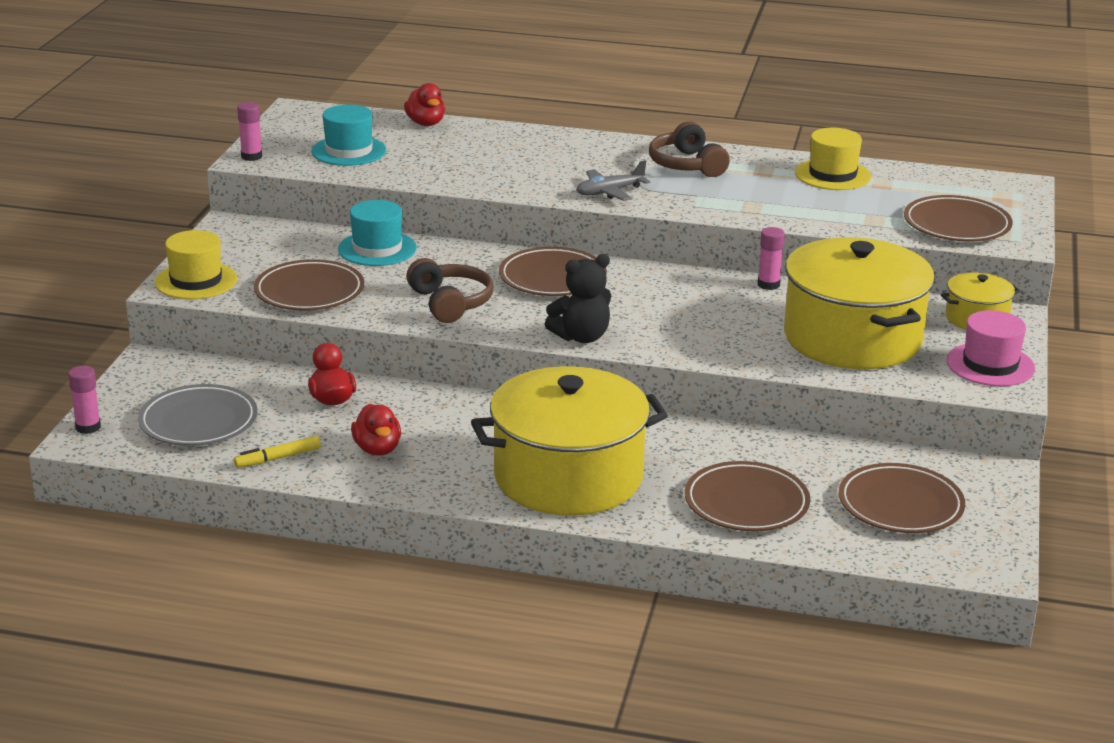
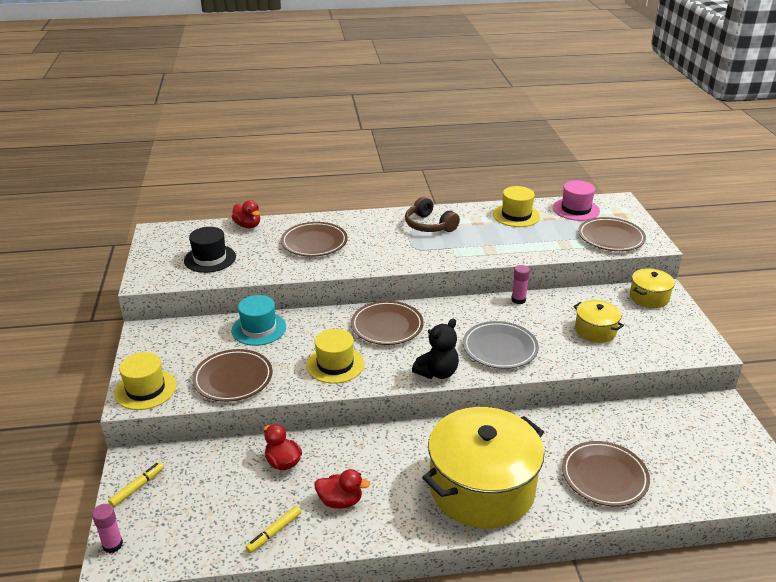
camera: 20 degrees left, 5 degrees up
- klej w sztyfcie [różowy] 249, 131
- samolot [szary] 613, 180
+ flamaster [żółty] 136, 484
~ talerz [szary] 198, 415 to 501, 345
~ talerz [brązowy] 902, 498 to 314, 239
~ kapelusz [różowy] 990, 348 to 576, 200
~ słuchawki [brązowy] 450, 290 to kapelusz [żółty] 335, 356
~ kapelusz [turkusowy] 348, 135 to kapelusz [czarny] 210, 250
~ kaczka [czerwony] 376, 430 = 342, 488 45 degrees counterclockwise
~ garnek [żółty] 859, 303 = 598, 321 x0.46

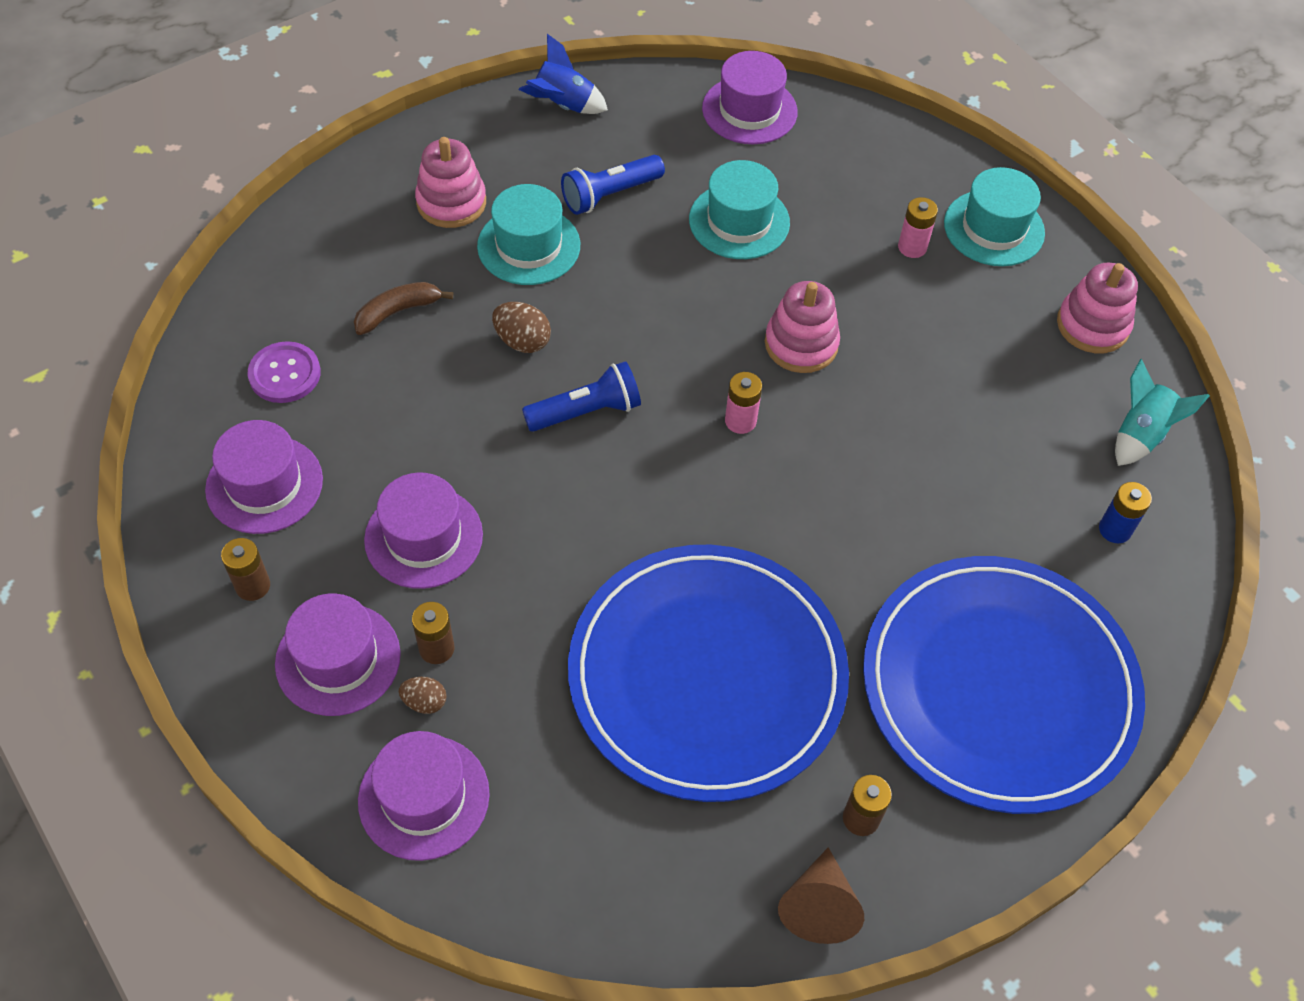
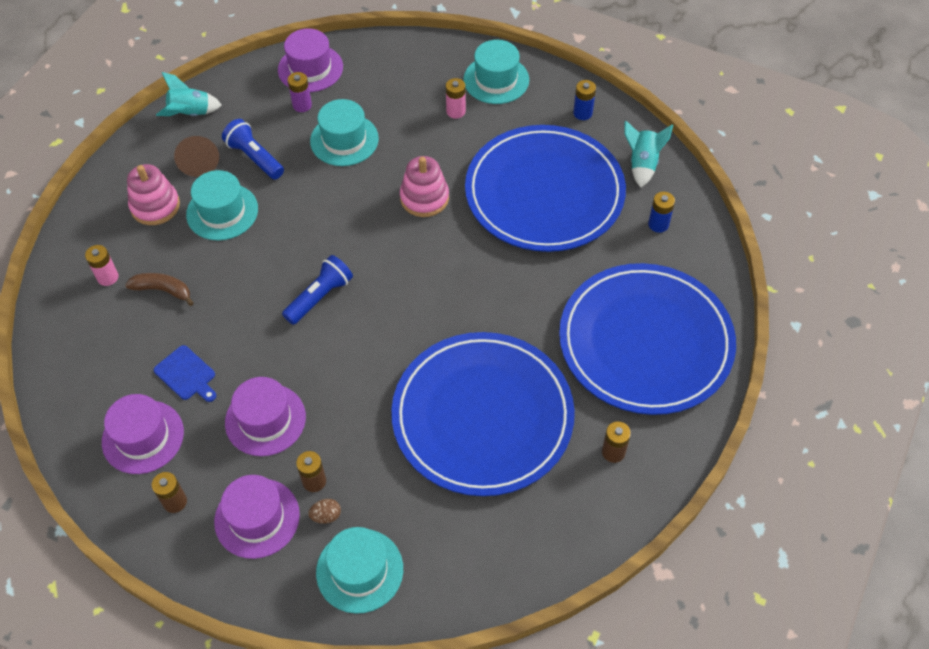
camera: 25 degrees left, 0 degrees up
- guzik [fioletowy] 284, 372
- jajko [brązowy] 521, 327
+ deska do krojenia [niebieski] 185, 373
+ bateria [fioletowy] 300, 92
+ talerz [niebieski] 545, 188
~ bateria [różowy] 743, 403 to 101, 265
~ stożek [brązowy] 821, 895 to 196, 156
~ zabawka nakładanka [różowy] 1097, 307 to bateria [niebieski] 584, 100
~ kapelusz [fioletowy] 424, 796 to kapelusz [turkusowy] 359, 570
~ rakieta [niebieski] 563, 74 to rakieta [turkusowy] 189, 94
~ banan [brązowy] 403, 308 = 159, 289 75 degrees clockwise
~ latarka [niebieski] 613, 185 = 253, 149 105 degrees clockwise

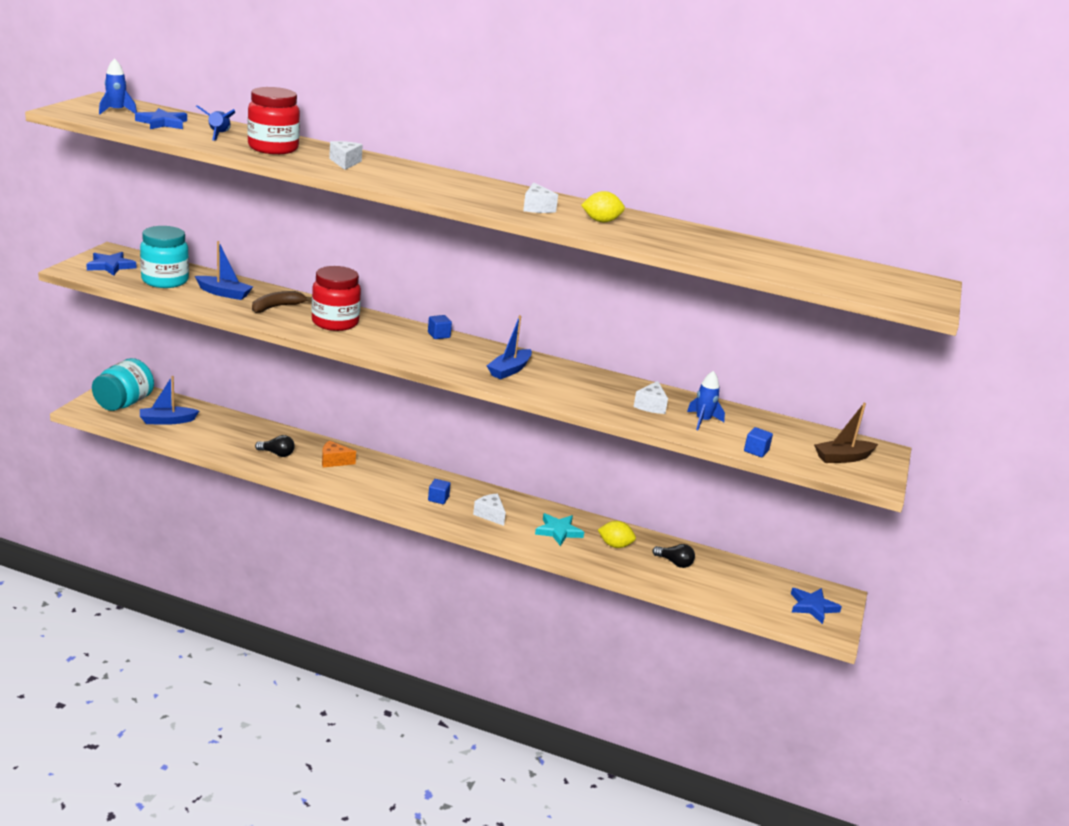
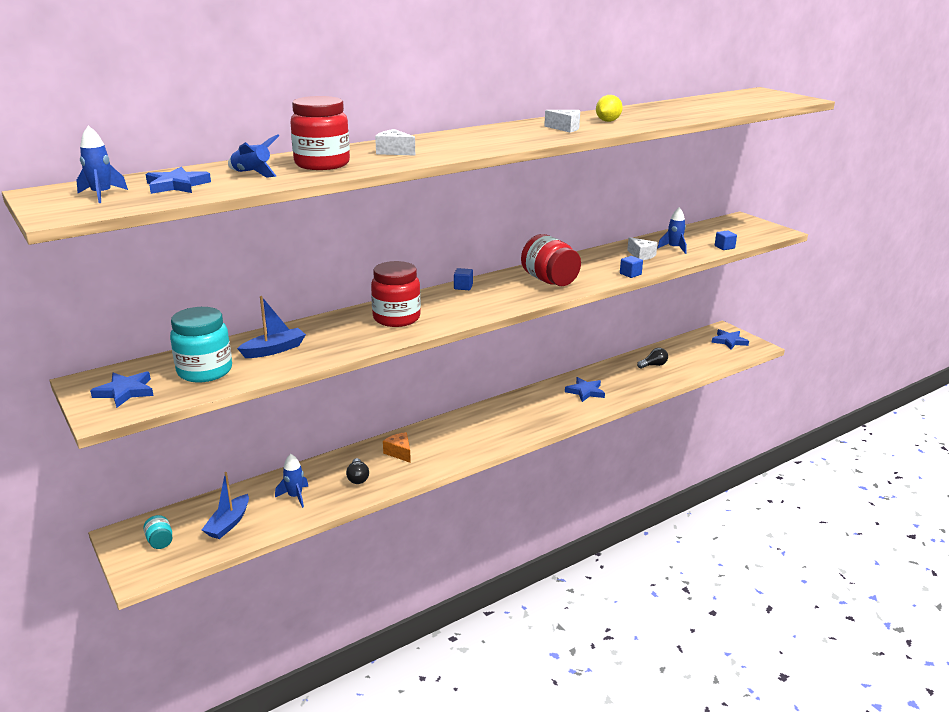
camera: 50 degrees left, 0 degrees up
- banan [brązowy] 282, 302
- ser [biały] 489, 510
- cytryna [żółty] 617, 534
- łódka [brązowy] 846, 433
+ rakieta [niebieski] 292, 481
~ sześcian [niebieski] 439, 491 to 631, 267
~ łódka [niebieski] 509, 347 to słoik [czerwony] 551, 260
~ gwiazda [turkusowy] 559, 529 to gwiazda [niebieski] 585, 389
~ żarówka [czarny] 275, 446 = 357, 471 120 degrees clockwise
~ ser [pomarańczowy] 339, 454 = 397, 447 105 degrees clockwise
~ słoik [turkusowy] 123, 384 = 157, 532 x0.48

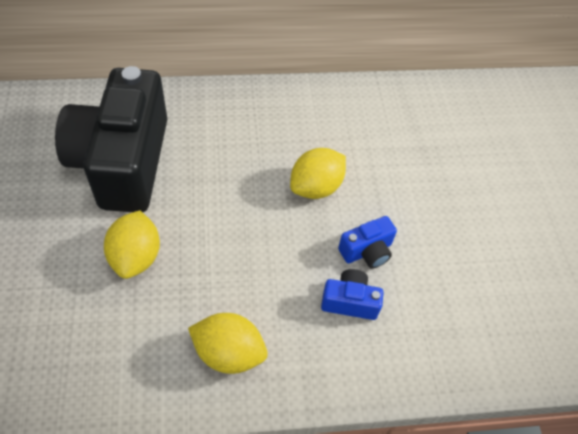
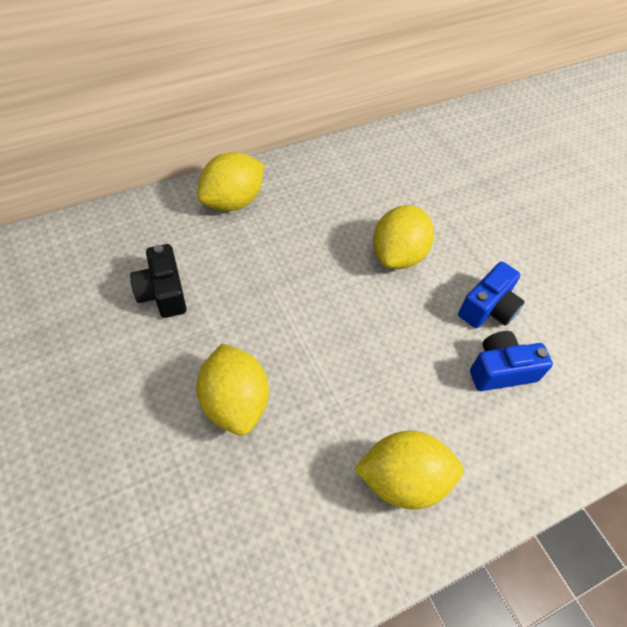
camera: 20 degrees left, 0 degrees up
+ cytryna [żółty] 230, 181
~ aparat fotograficzny [czarny] 111, 139 = 158, 281 x0.40

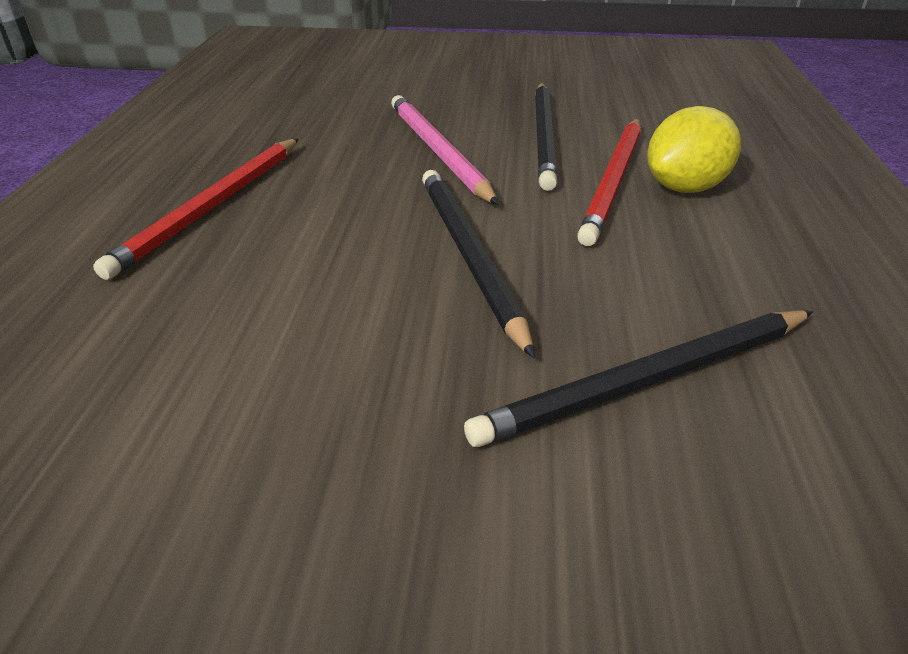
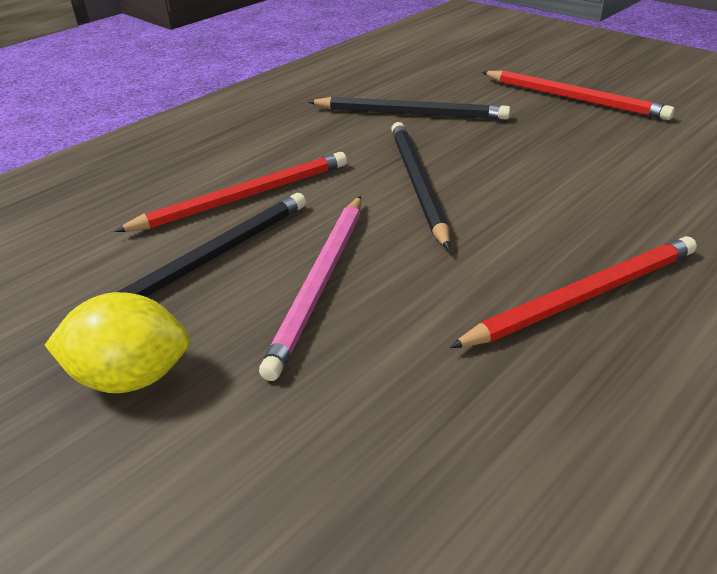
camera: 140 degrees left, 0 degrees up
+ ołówek [czerwony] 578, 95
~ cytryna [żółty] 694, 149 to 117, 342
~ ołówek [czarny] 478, 264 = 420, 186 150 degrees clockwise

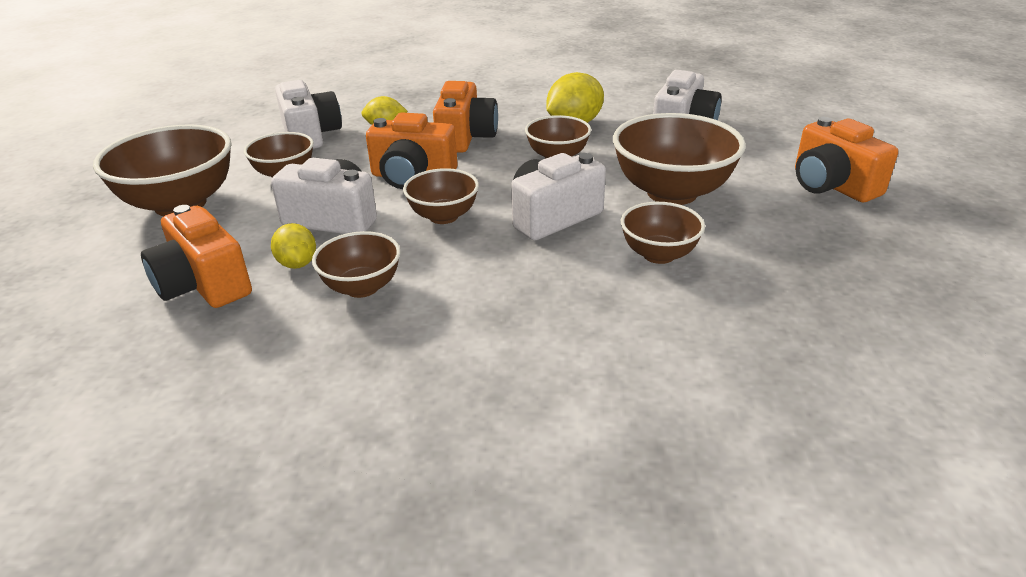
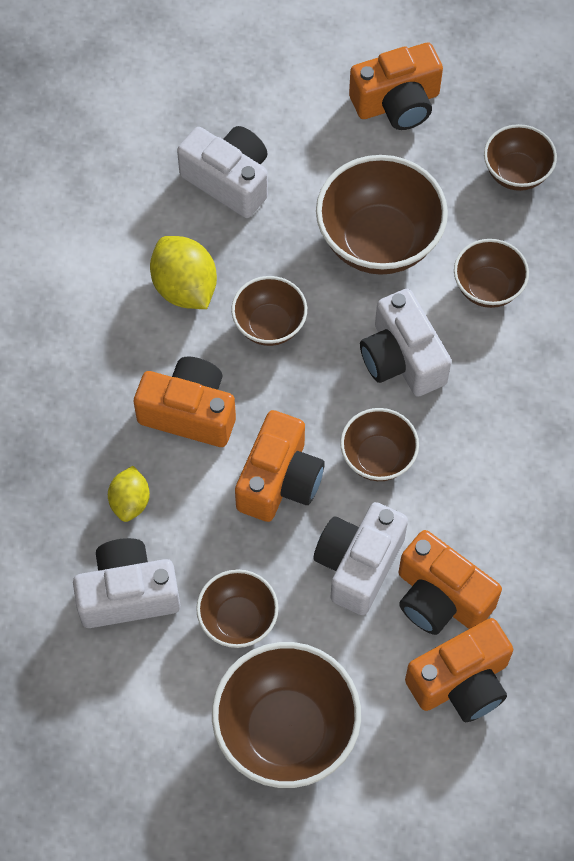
camera: 80 degrees left, 30 degrees up
~ miska [brązowy] 356, 264 to 520, 157
~ cytryna [żółty] 293, 246 to aparat fotograficzny [pomarańczowy] 450, 582

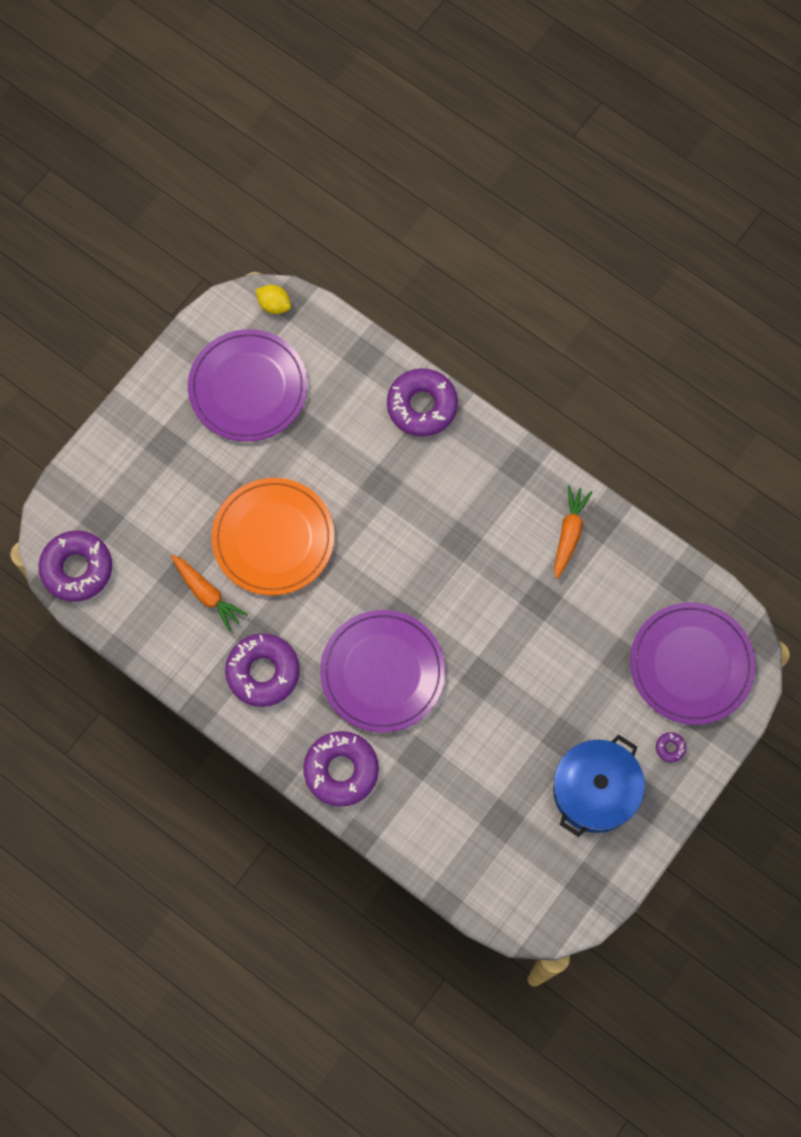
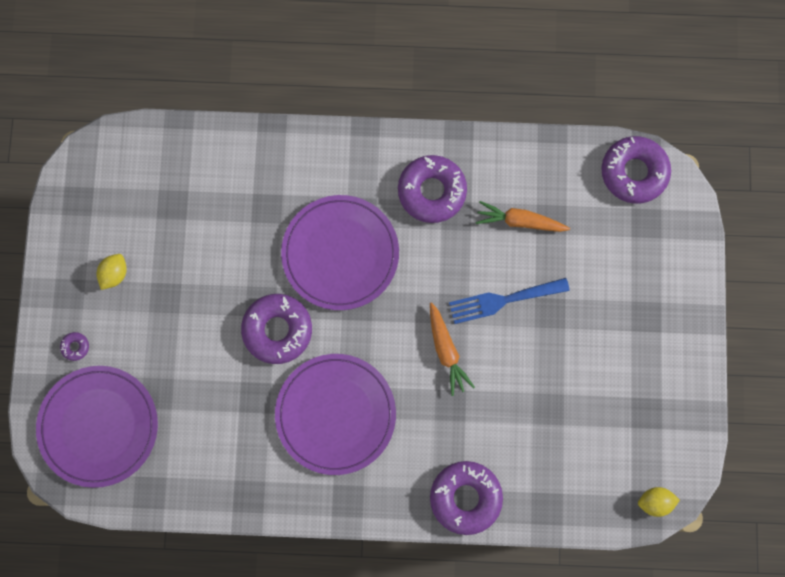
camera: 145 degrees right, 5 degrees up
~ talerz [fioletowy] 248, 385 to 335, 414
~ donut [fioletowy] 341, 769 to 276, 329
~ marchewka [pomarańczowy] 573, 532 to 452, 349
~ talerz [pomarańczowy] 272, 536 to widelec [niebieski] 509, 301
~ garnek [niebieski] 599, 786 to cytryna [żółty] 111, 272

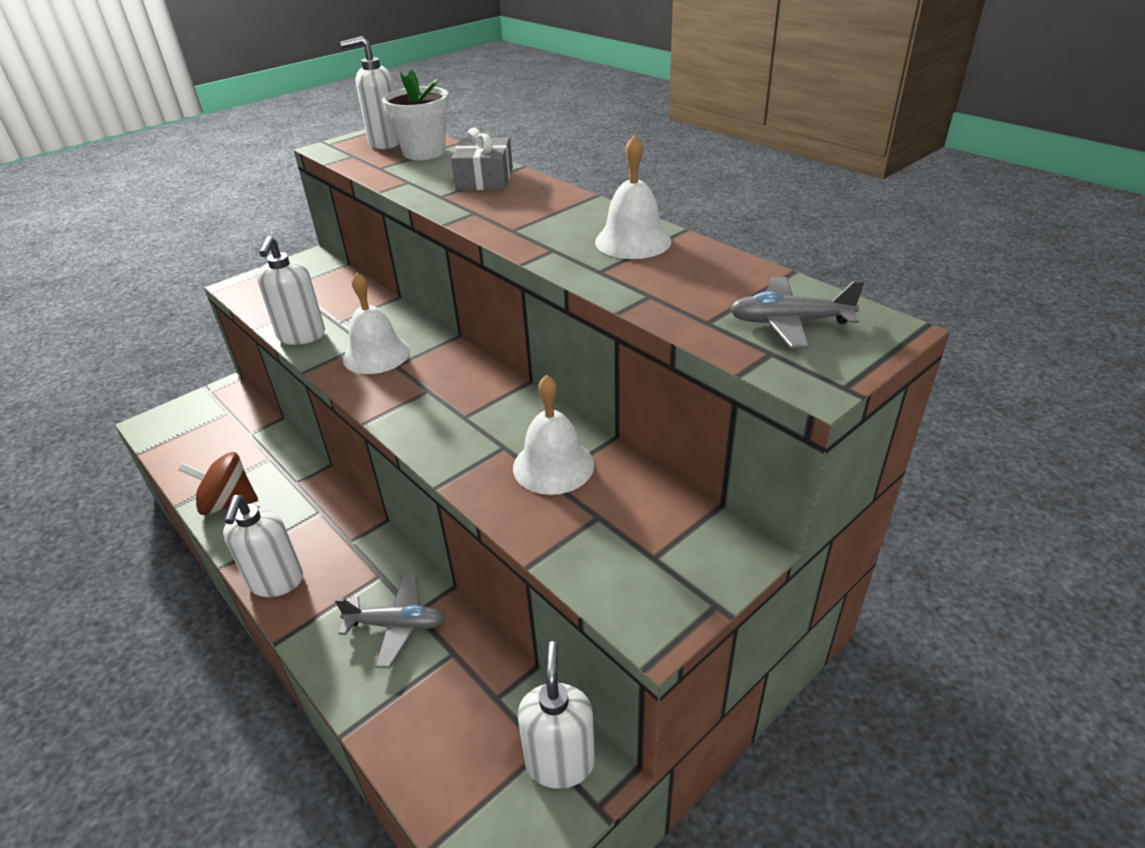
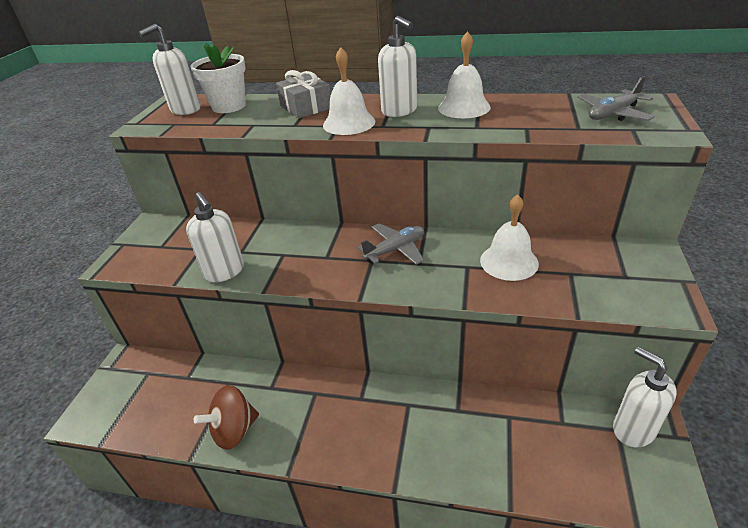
camera: 35 degrees left, 0 degrees up
~ dozownik mydła [biały] 263, 546 to 397, 66
~ samolot [szary] 390, 620 to 390, 244
~ dzwonek [biały] 376, 323 to 349, 91

